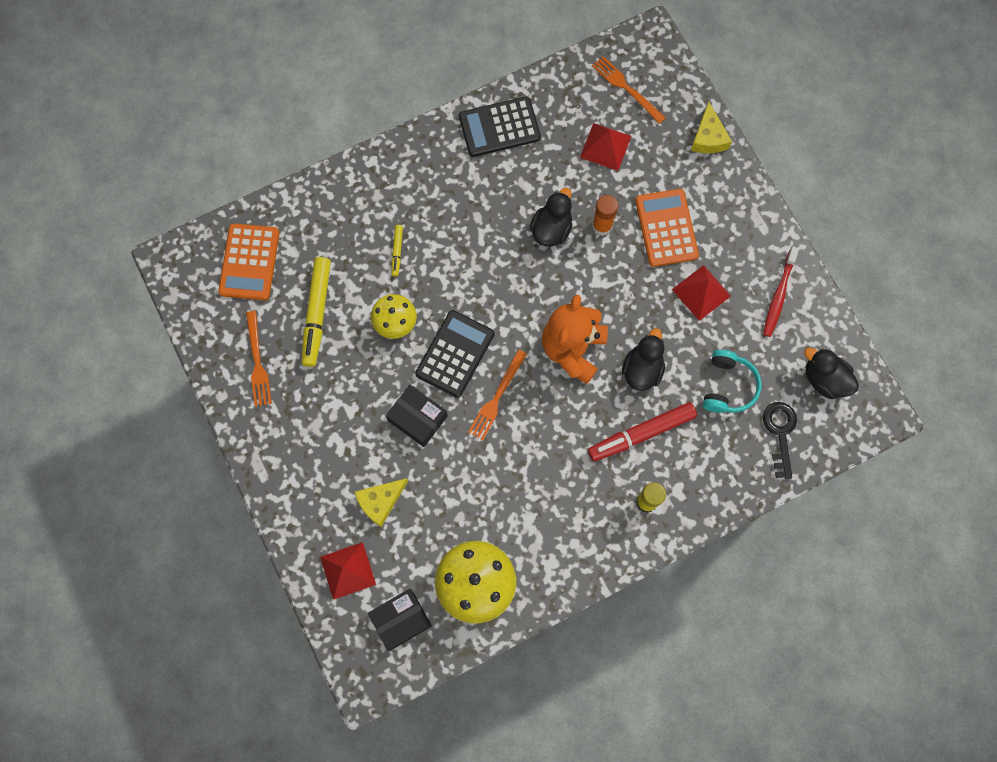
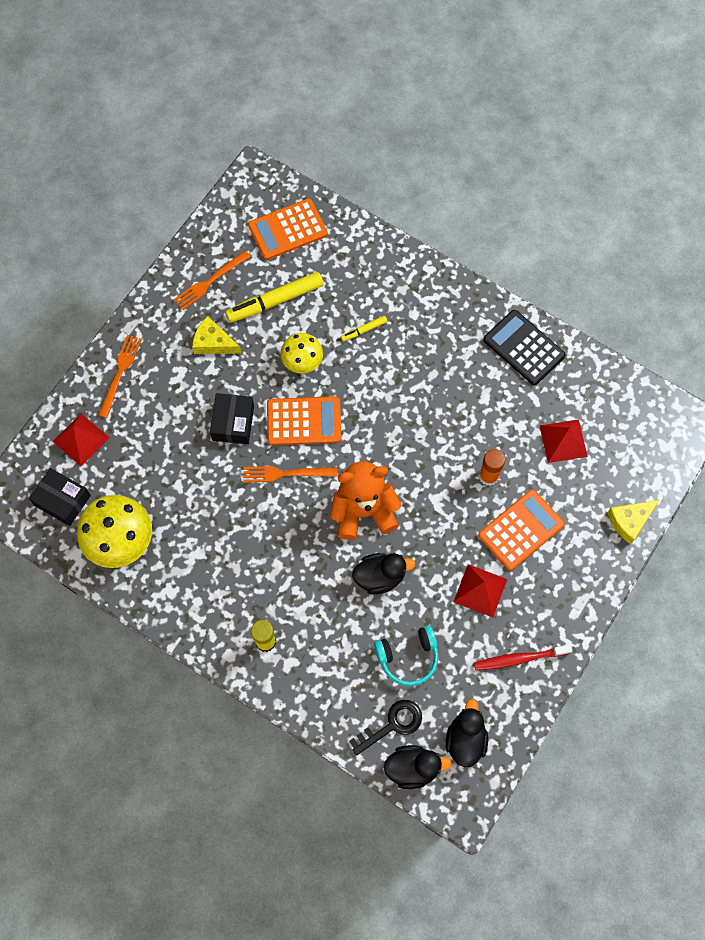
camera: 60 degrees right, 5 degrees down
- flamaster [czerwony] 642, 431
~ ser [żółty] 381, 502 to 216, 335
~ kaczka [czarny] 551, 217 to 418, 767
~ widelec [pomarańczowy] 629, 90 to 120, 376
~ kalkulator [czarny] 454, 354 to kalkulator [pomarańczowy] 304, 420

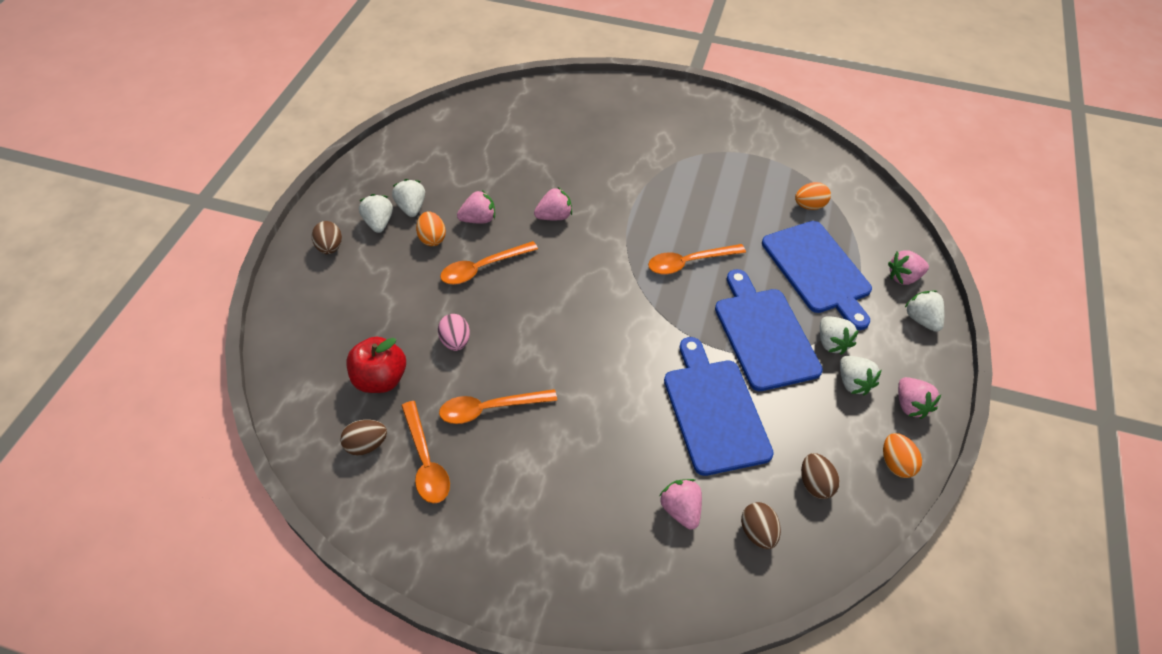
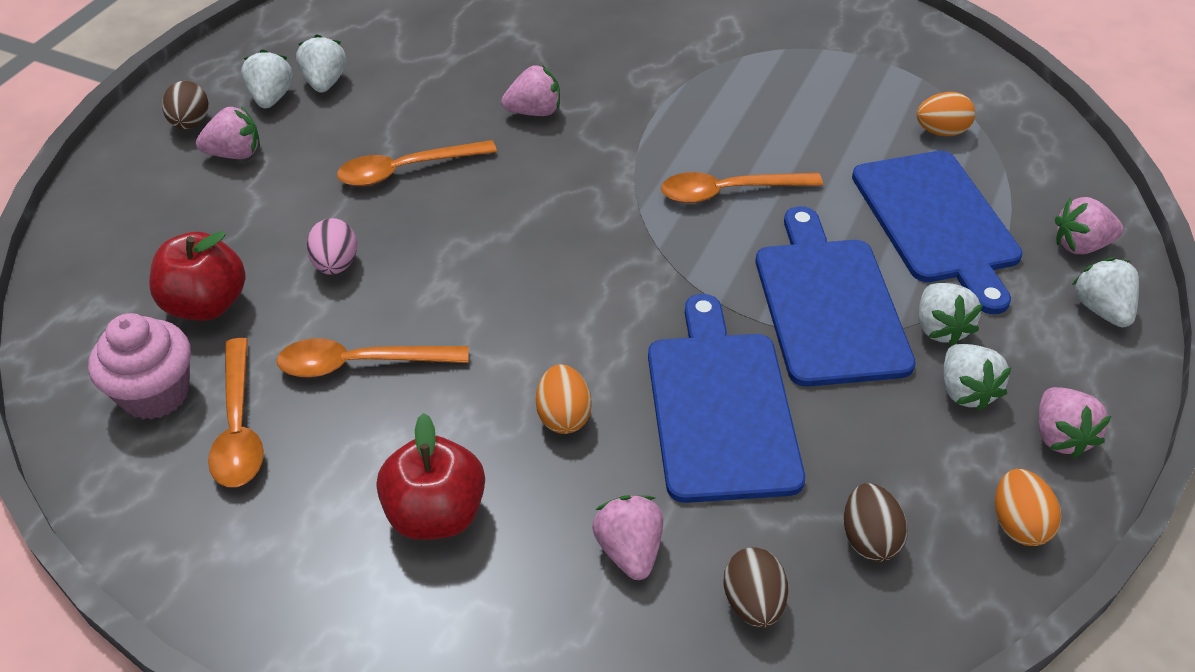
camera: 10 degrees right, 5 degrees down
+ jabłko [czerwony] 430, 476
~ jajko [pomarańczowy] 431, 228 to 564, 399
~ truskawka [różowy] 476, 207 to 228, 132
~ jajko [brązowy] 363, 437 to muffinka [różowy] 139, 366

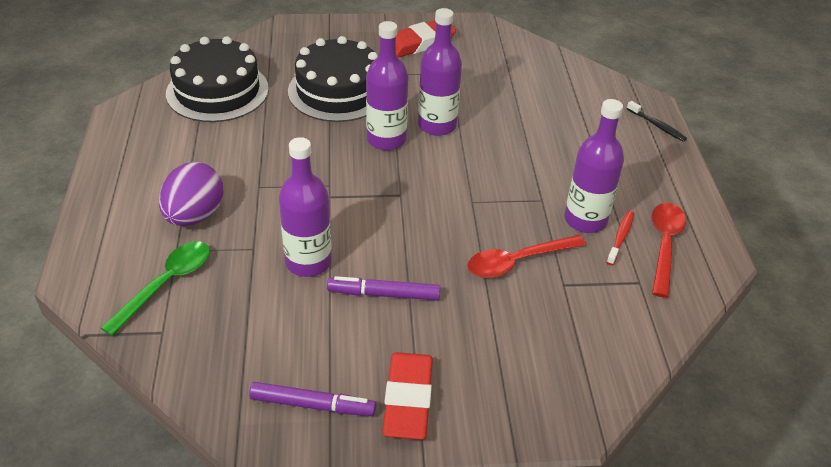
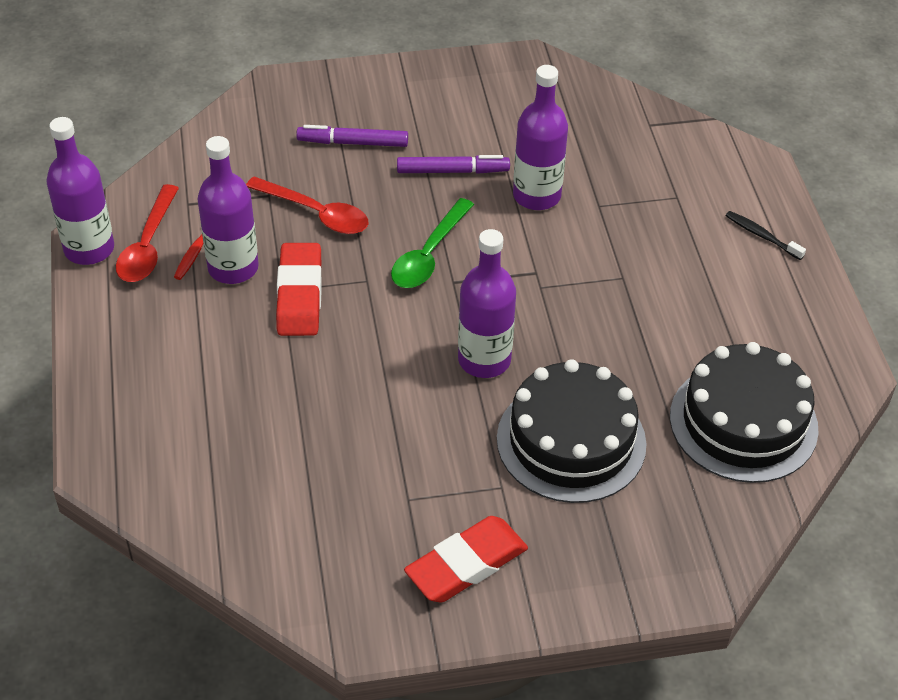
camera: 175 degrees right, 5 degrees up
- jajko [fioletowy] 191, 194
~ łyżka [zielony] 155, 288 to 432, 243
~ flamaster [fioletowy] 312, 399 to 352, 136
~ gumka do mazania [czerwony] 407, 396 to 299, 289
~ butelka [fioletowy] 440, 72 to 80, 191
~ szczoteczka do zębów [czarny] 657, 121 to 766, 235
~ łyżka [czerwony] 526, 256 = 307, 205 60 degrees clockwise

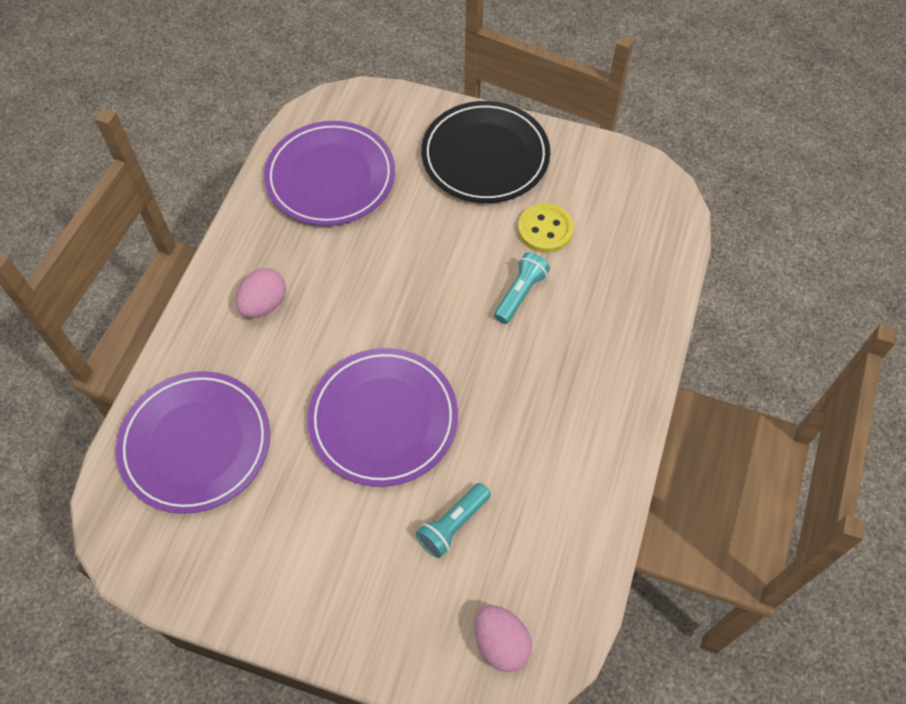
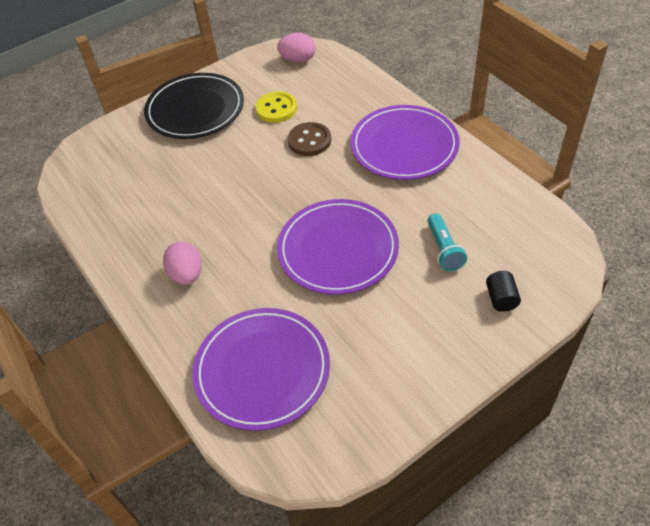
camera: 50 degrees left, 10 degrees down
+ walec [czarny] 503, 291
~ talerz [fioletowy] 329, 173 to 405, 142
~ jajko [różowy] 503, 638 to 296, 48
~ latarka [turkusowy] 522, 288 to guzik [brązowy] 309, 139

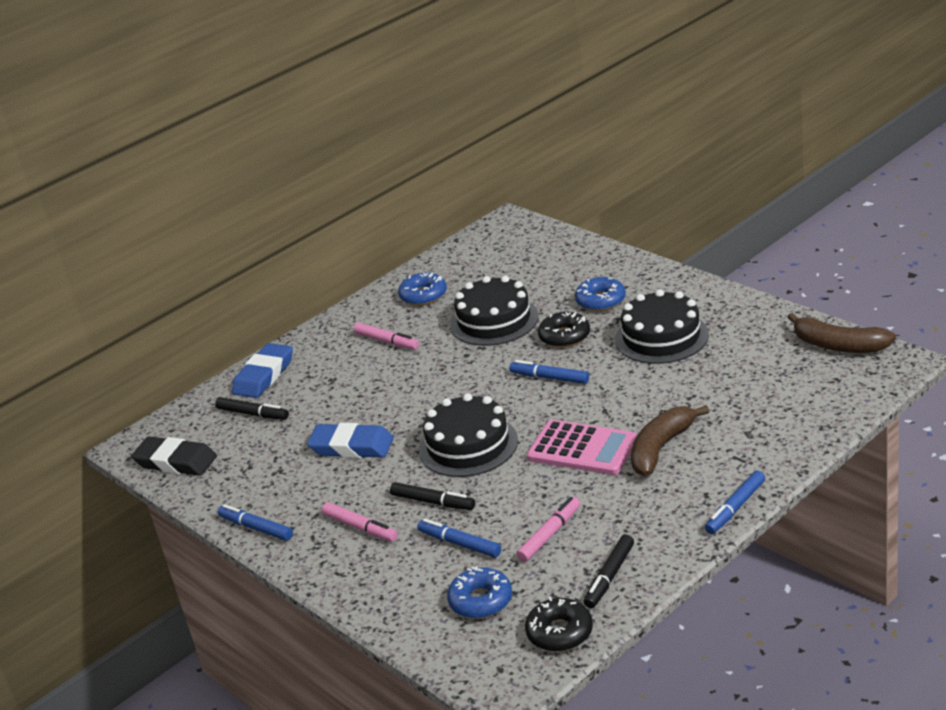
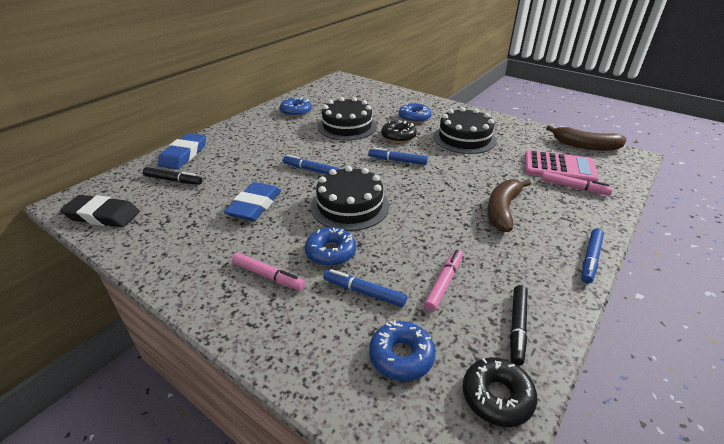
camera: 15 degrees left, 5 degrees up
~ flamaster [niebieski] 255, 522 to 311, 164
~ flamaster [różowy] 386, 336 to 577, 183
~ kalkulator [różowy] 582, 447 to 562, 166
~ flamaster [czarny] 432, 496 to donut [niebieski] 330, 246
~ gumka do mazania [niebieski] 350, 440 = 252, 201 75 degrees counterclockwise

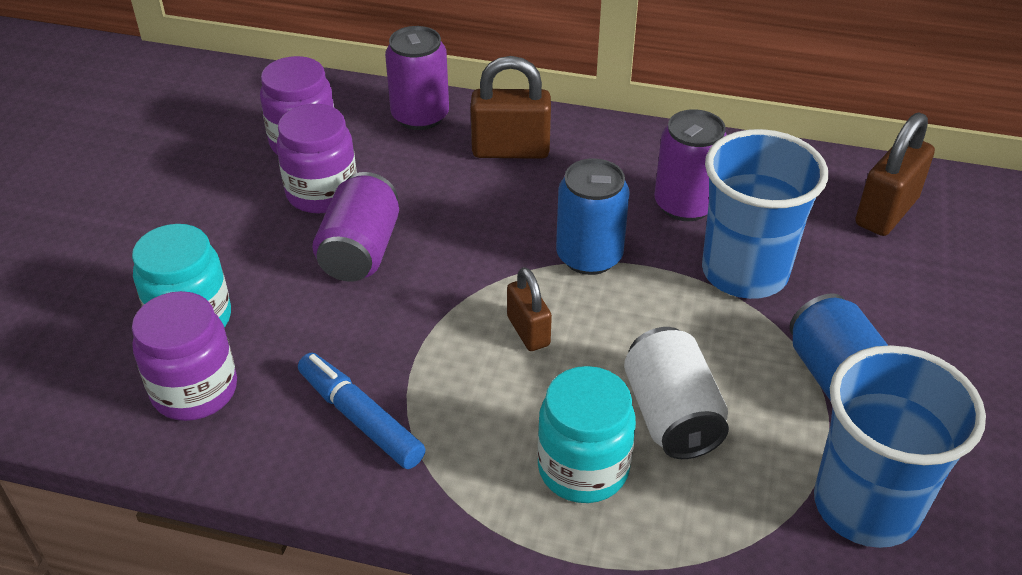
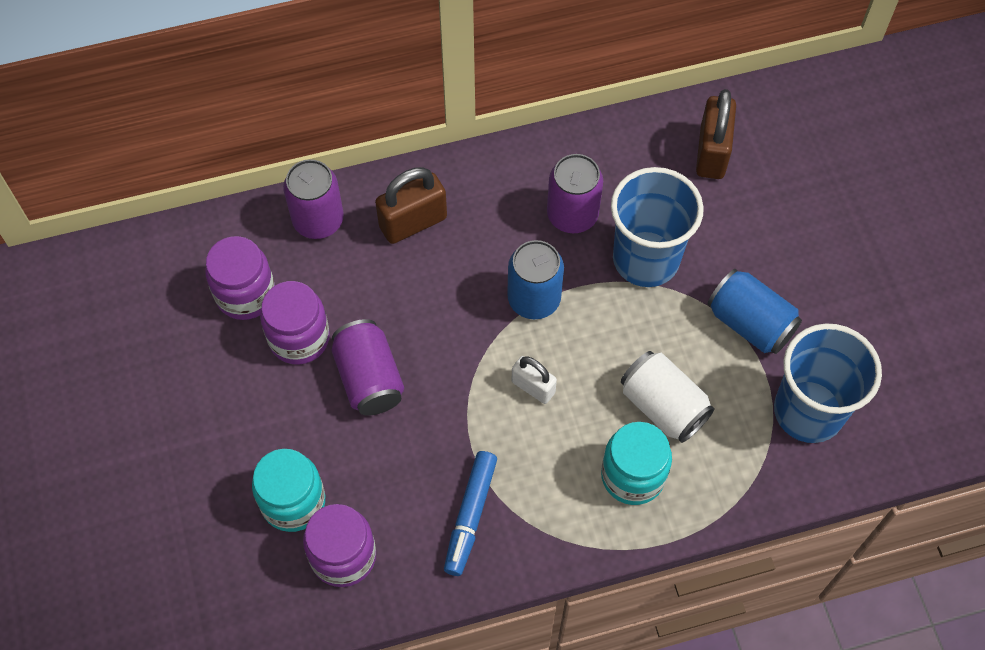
camera: 30 degrees left, 20 degrees up
~ kłódka [brązowy] 529, 309 to kłódka [biały] 534, 380
~ flamaster [niebieski] 362, 411 = 470, 513 90 degrees counterclockwise

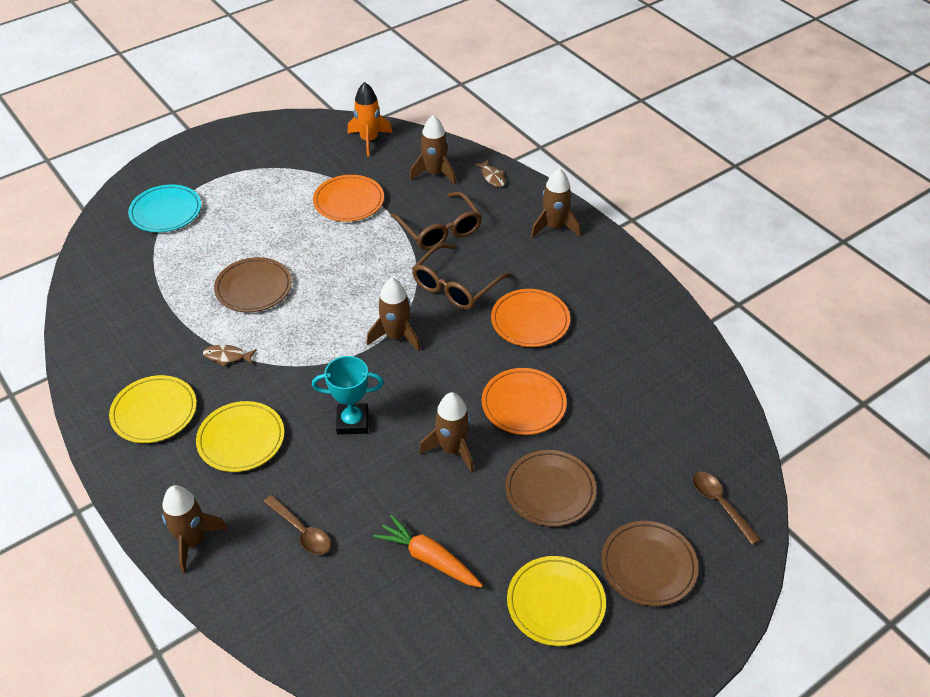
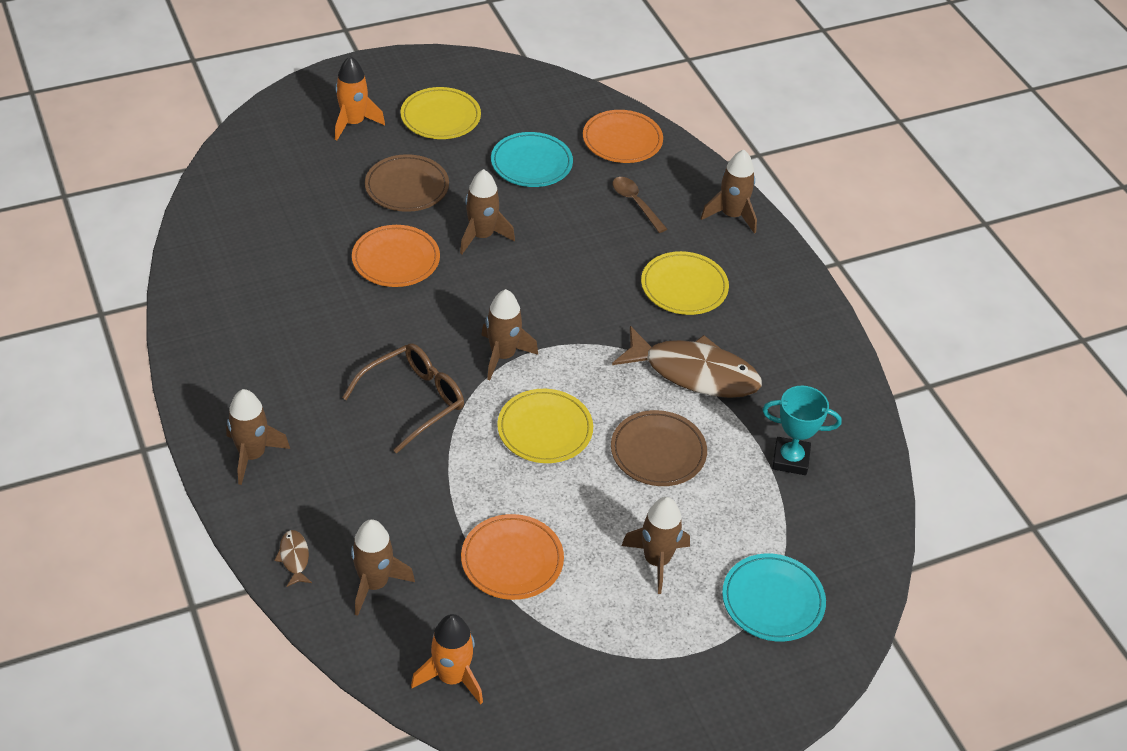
camera: 170 degrees left, 0 degrees up
- okulary [brązowy] 436, 220
- łyżka [brązowy] 726, 508
+ rakieta [brązowy] 655, 545
~ talerz [żółty] 153, 409 to 545, 426
~ puchar [turkusowy] 348, 395 to 802, 430
~ talerz [pomarańczowy] 530, 318 to 623, 136
~ marchewka [pomarańczowy] 428, 551 to talerz [turkusowy] 532, 159
~ talerz [brązowy] 649, 563 to rakieta [pomarańczowy] 360, 98
~ ryba [brązowy] 230, 356 = 687, 362 x2.47

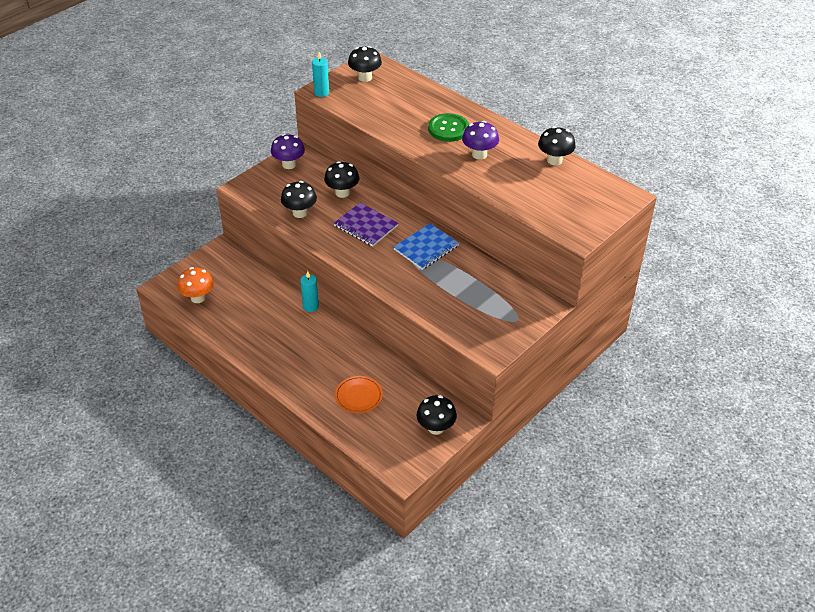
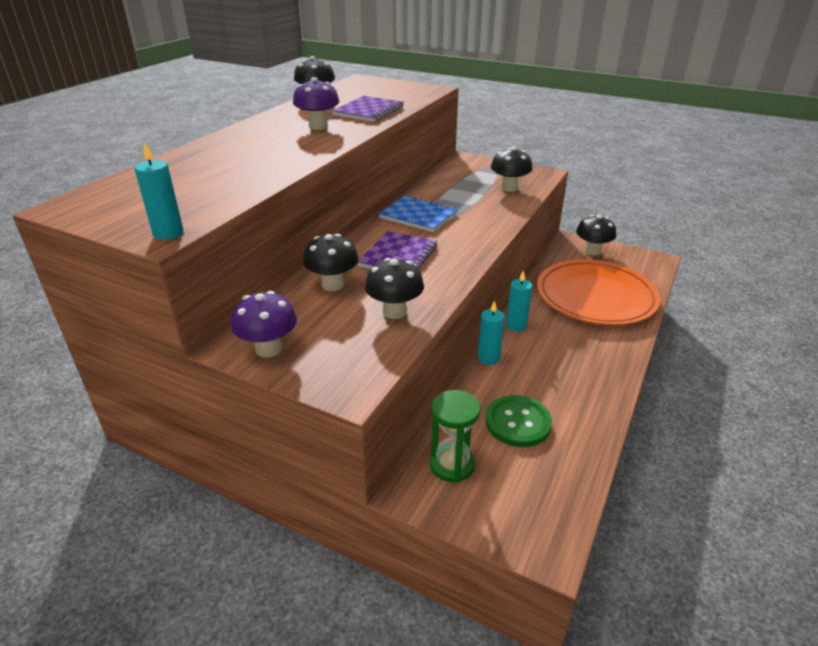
camera: 105 degrees left, 10 degrees down
- grzyb [pomarańczowy] 195, 285
+ zeszyt [fioletowy] 368, 109
+ klepsydra [zielony] 455, 436
+ świeca [turkusowy] 519, 301
~ grzyb [czarny] 365, 64 to 511, 169
~ guzik [zielony] 448, 127 to 518, 421
~ talerz [pomarańczowy] 359, 394 = 598, 292 x2.23

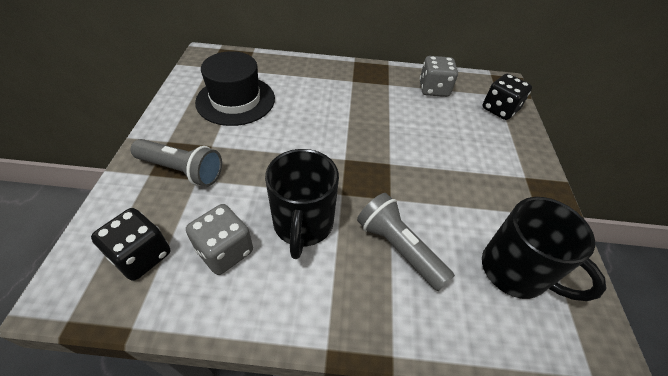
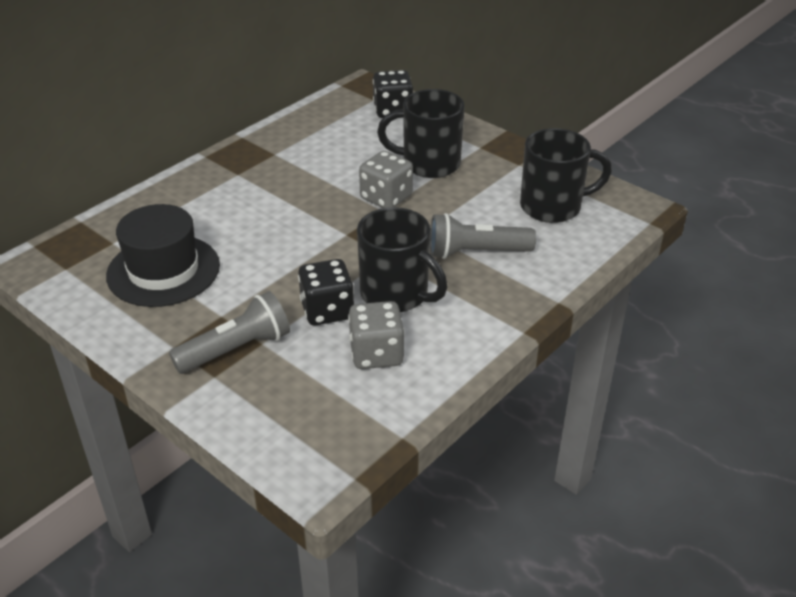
camera: 50 degrees left, 10 degrees down
+ kubek [czarny] 421, 133
~ kostka do gry [czarny] 130, 244 to 326, 292
~ kostka do gry [szary] 439, 76 to 386, 179

